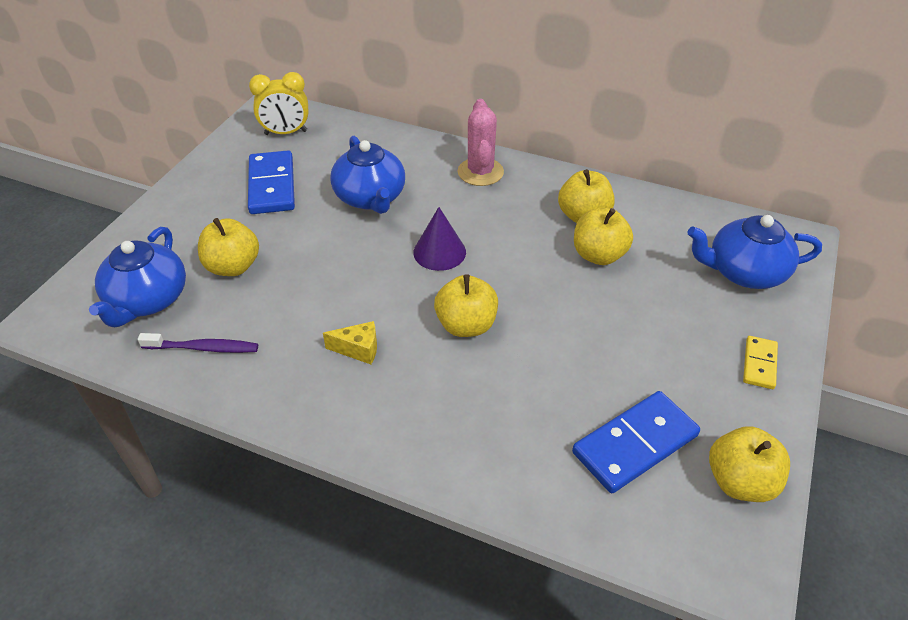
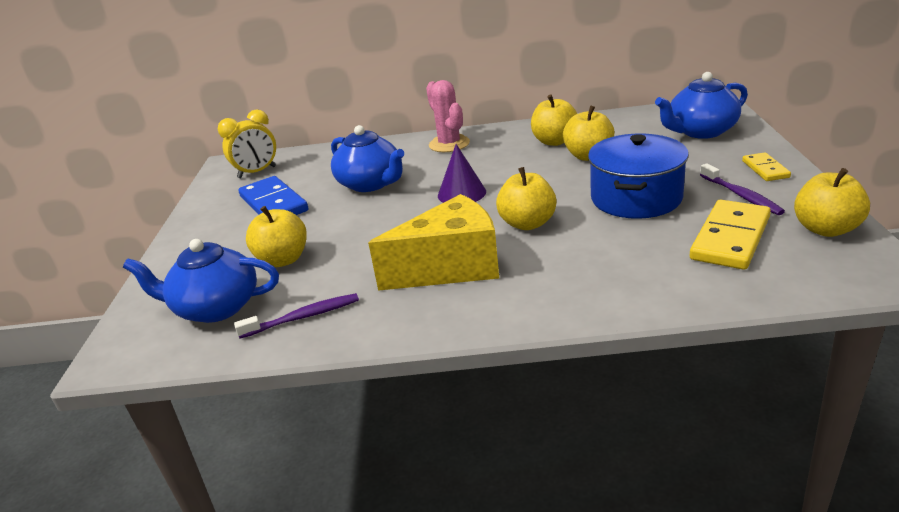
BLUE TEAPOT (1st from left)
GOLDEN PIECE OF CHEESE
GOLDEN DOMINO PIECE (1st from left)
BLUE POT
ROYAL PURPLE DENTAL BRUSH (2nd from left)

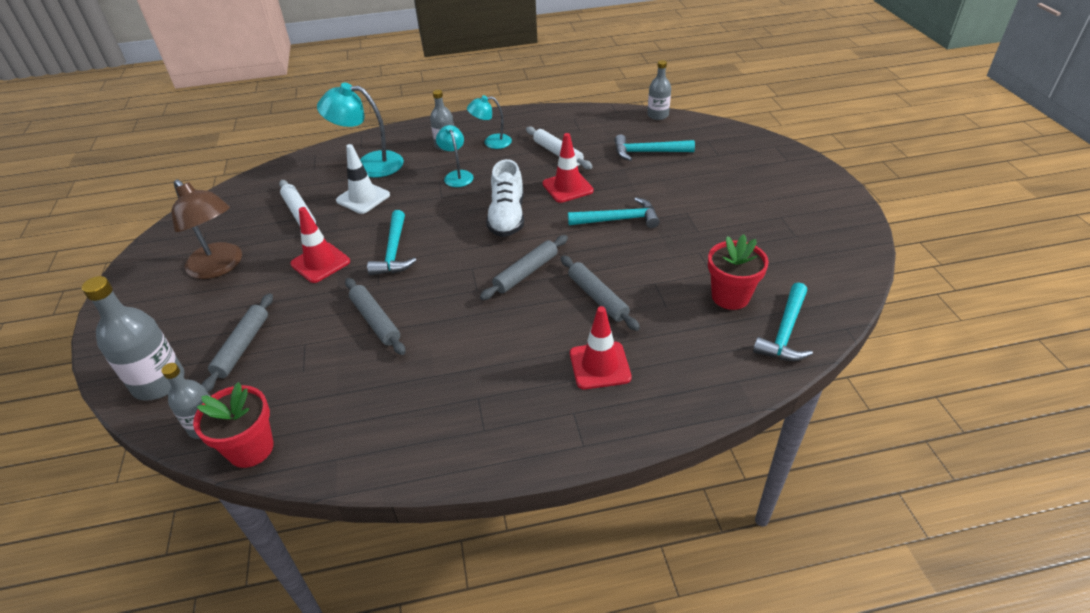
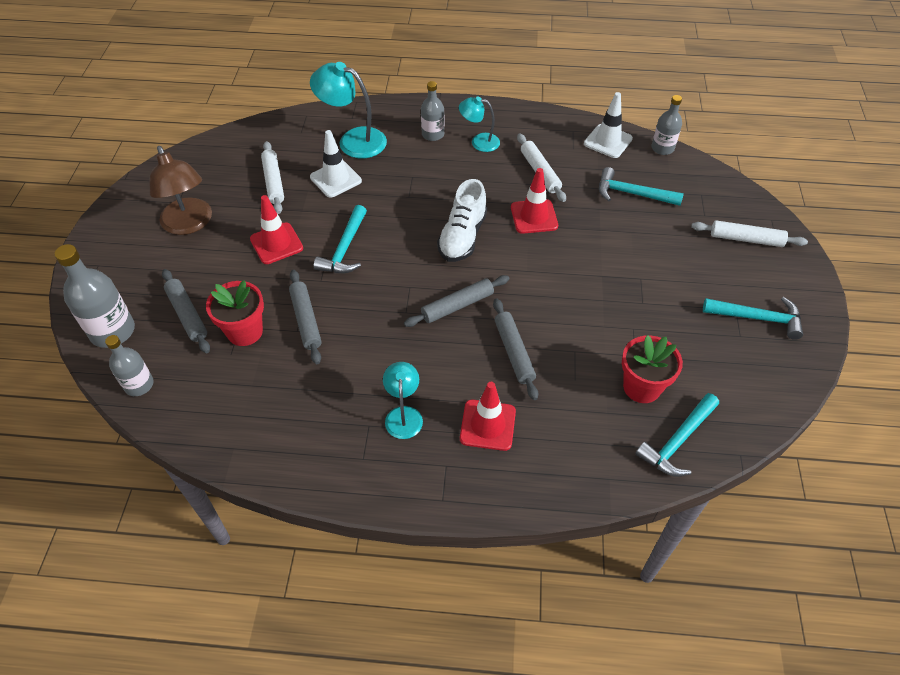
TEAL READING LAMP (2nd from left)
TEAL CARPENTER'S HAMMER (4th from left)
GRAY DOUGH ROLLER (1st from left)
SCARLET POTTED PLANT (1st from left)
SNOW-WHITE ROAD CONE (2nd from left)
SNOW-WHITE DOUGH ROLLER (3rd from left)

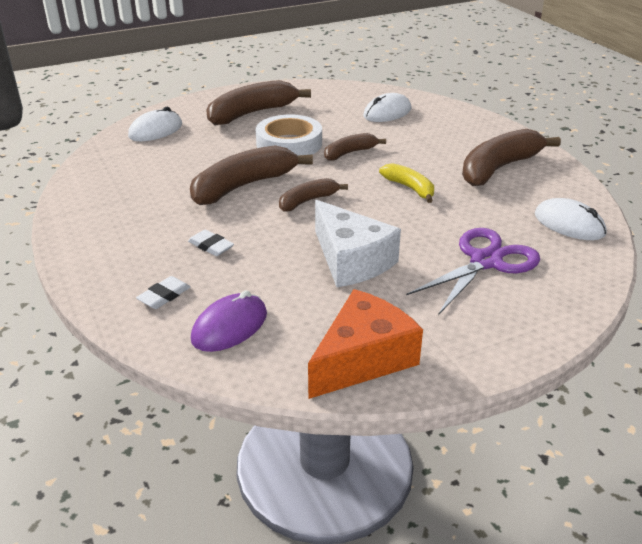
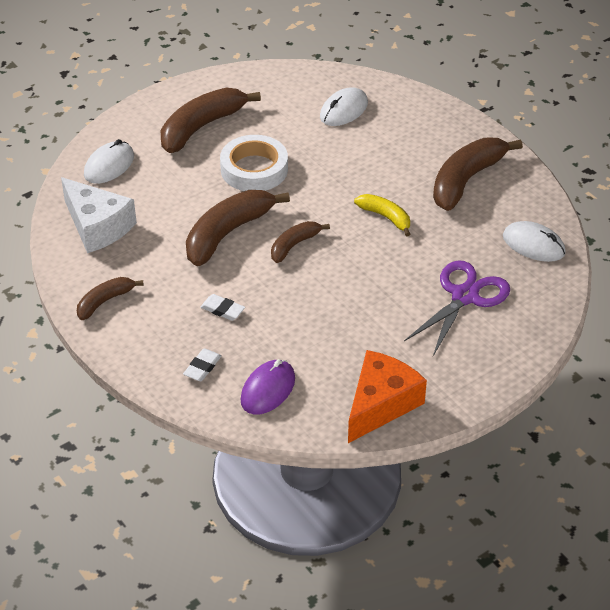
DARK BROWN BANANA (1st from left)
SNOW-WHITE PIECE OF CHEESE

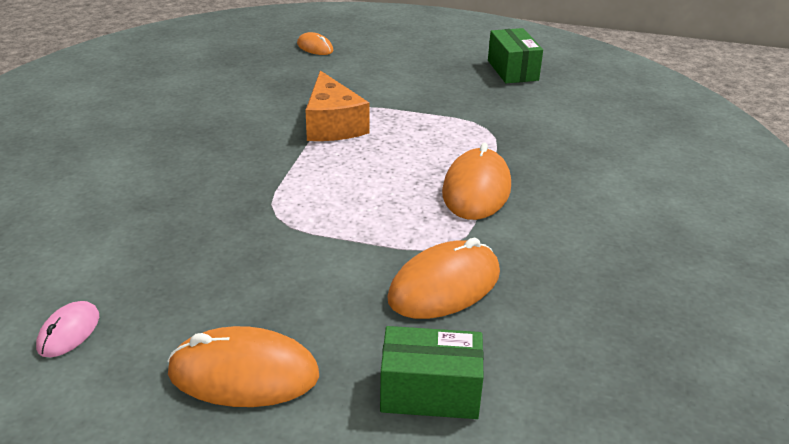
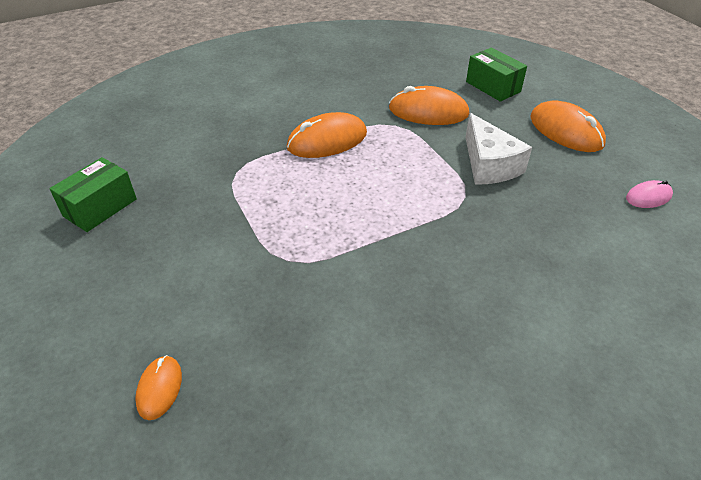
ORANGE-COLOURED PIECE OF CHEESE
SNOW-WHITE PIECE OF CHEESE

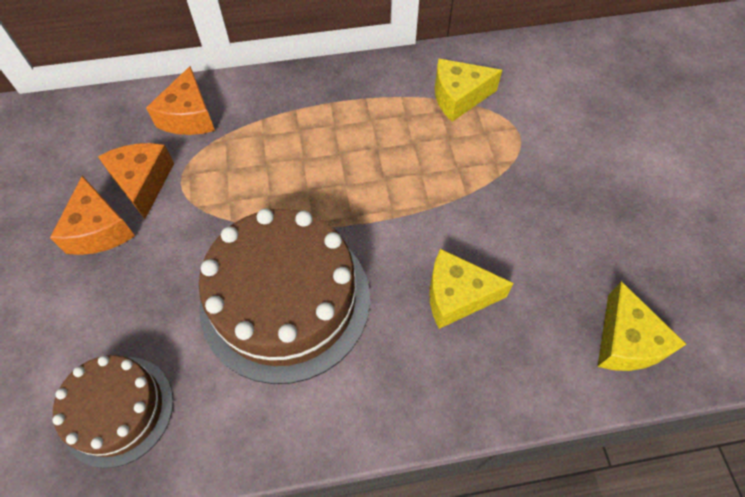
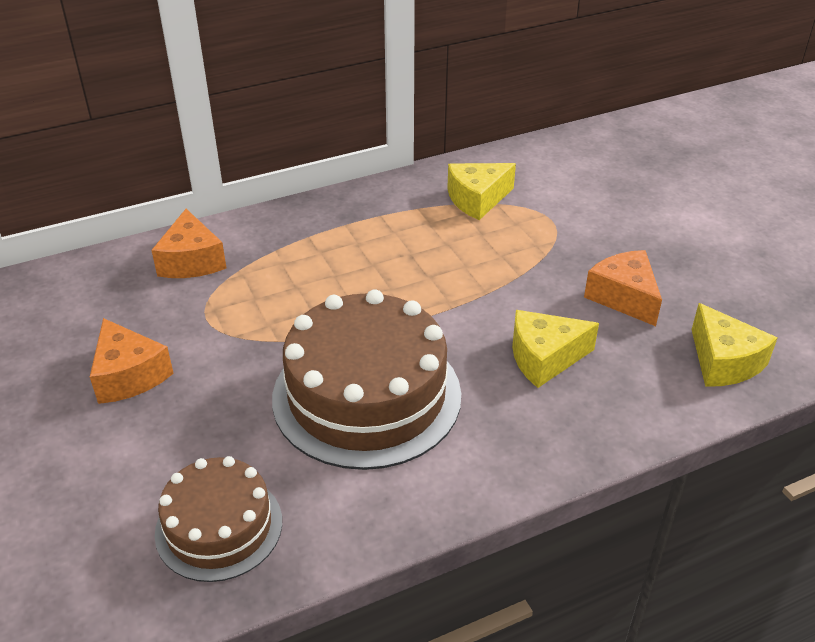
ORANGE-COLOURED PIECE OF CHEESE (3rd from left)

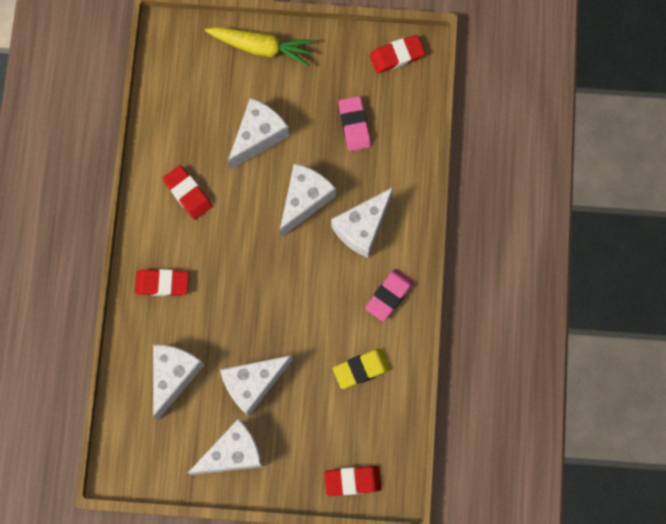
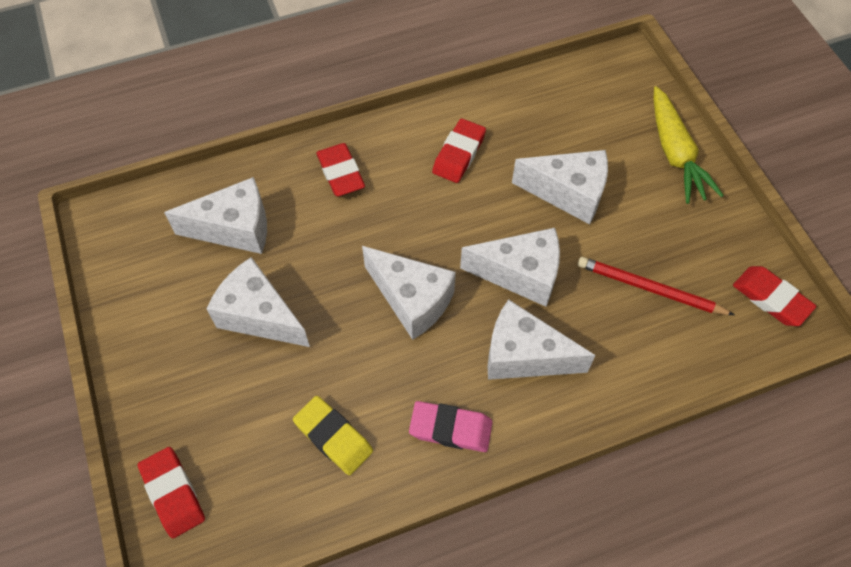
SCARLET LEAD PENCIL
SNOW-WHITE PIECE OF CHEESE (3rd from left)

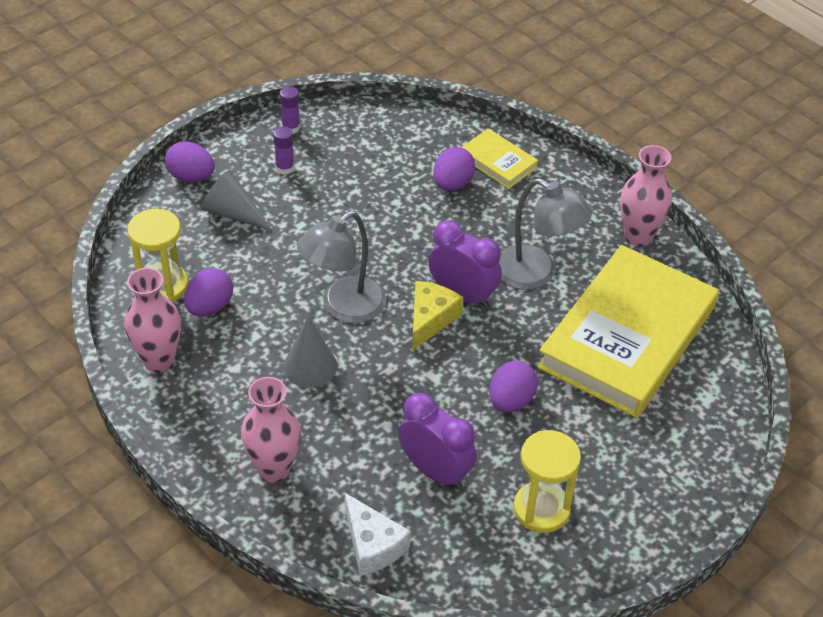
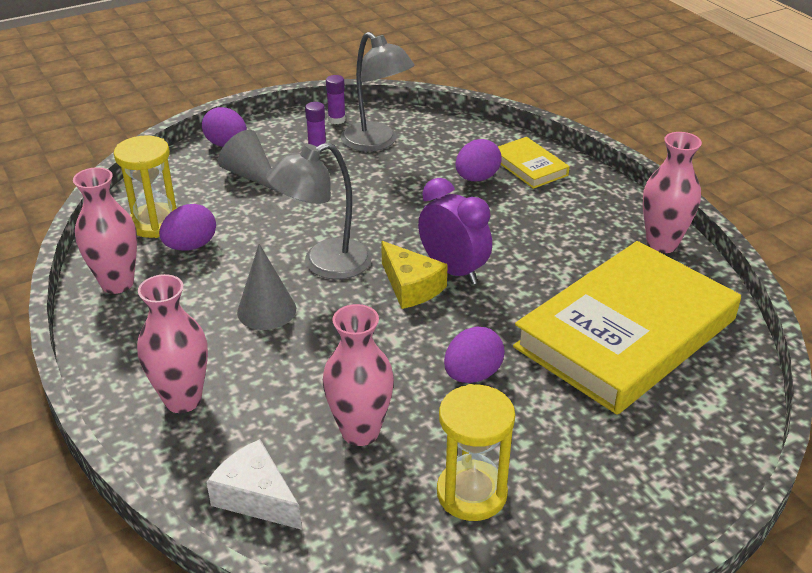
GRAY READING LAMP (2nd from left)
GOLDEN PIECE OF CHEESE
PINK FLOWER VASE (3rd from left)
SNOW-WHITE PIECE OF CHEESE

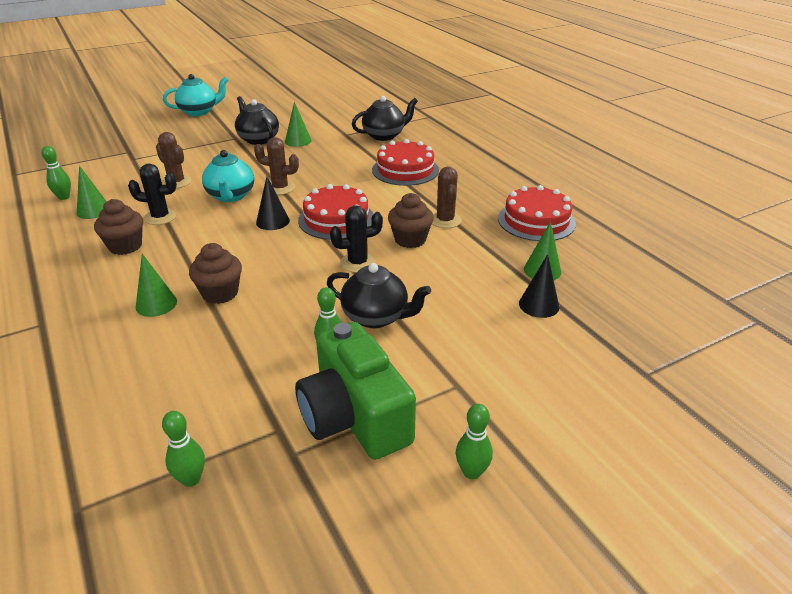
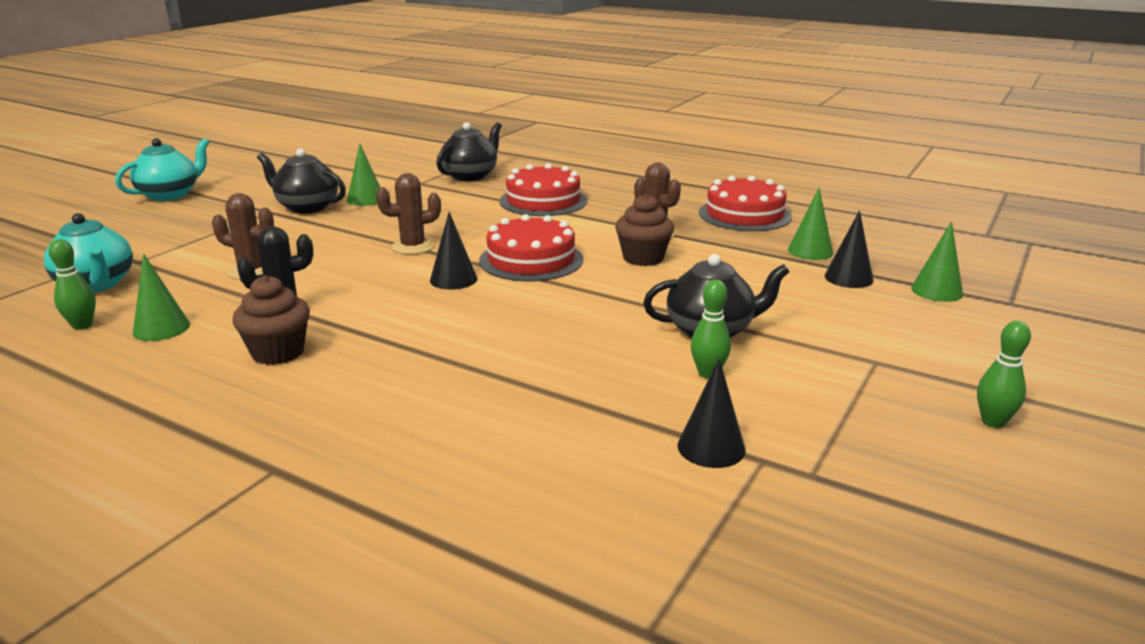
TEAL TEAPOT (1st from left)
JET-BLACK CACTUS (2nd from left in the first image)
DARK BROWN CUPCAKE (2nd from left in the first image)
LEAF-GREEN SOLID CONE (4th from left)
LEAF-GREEN PHOTO CAMERA
LEAF-GREEN TENPIN (2nd from left in the first image)
JET-BLACK SOLID CONE (2nd from left)

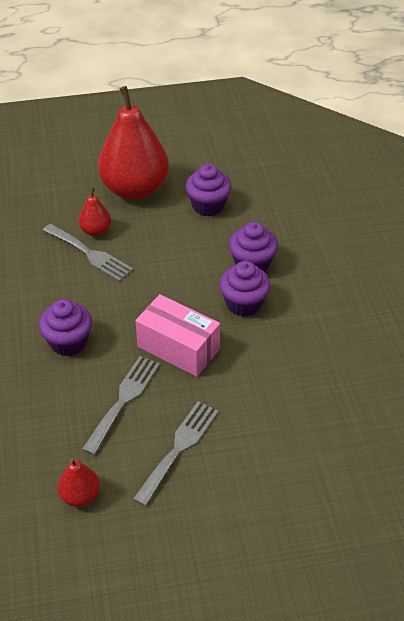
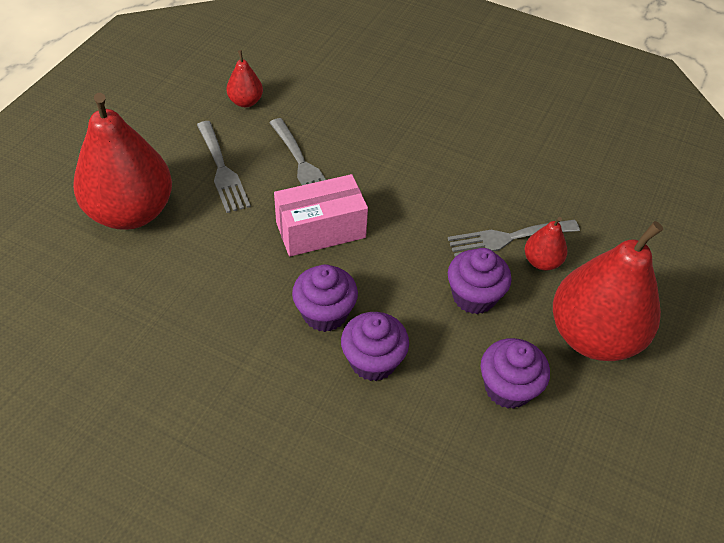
ROYAL PURPLE CUPCAKE (3rd from left)
SCARLET TOY PEAR (1st from left)

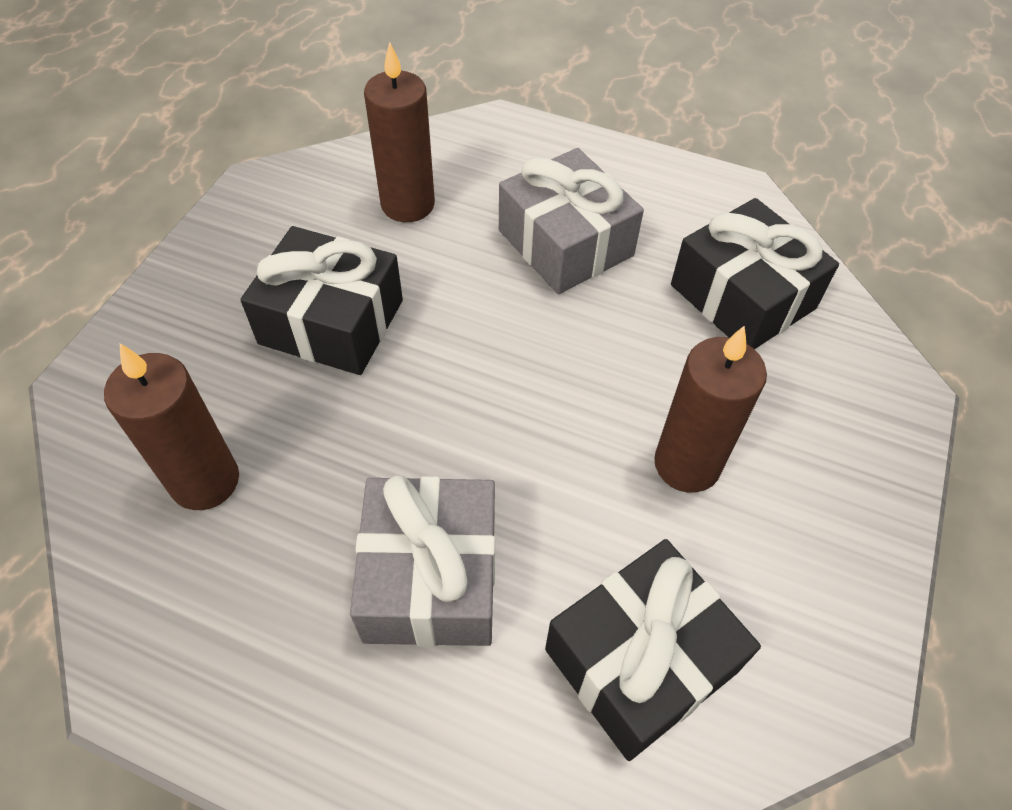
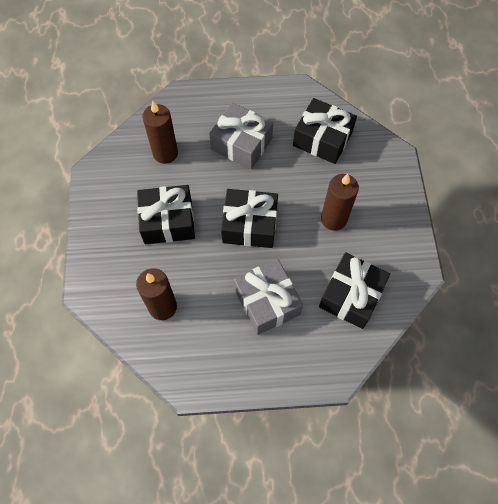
JET-BLACK WRAPPED GIFT (2nd from left)

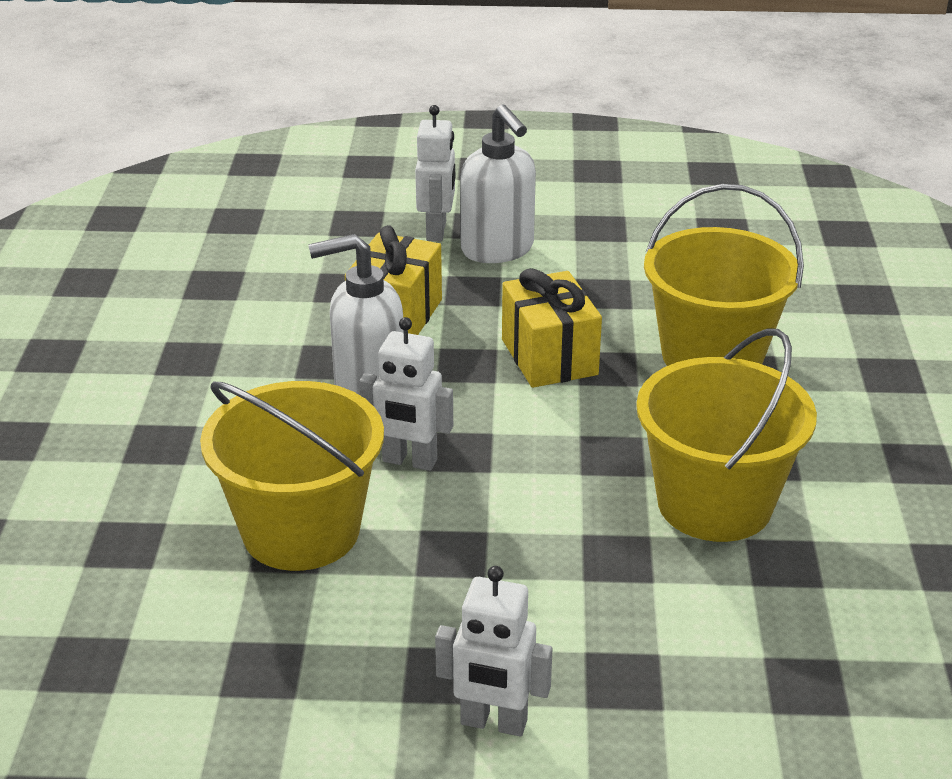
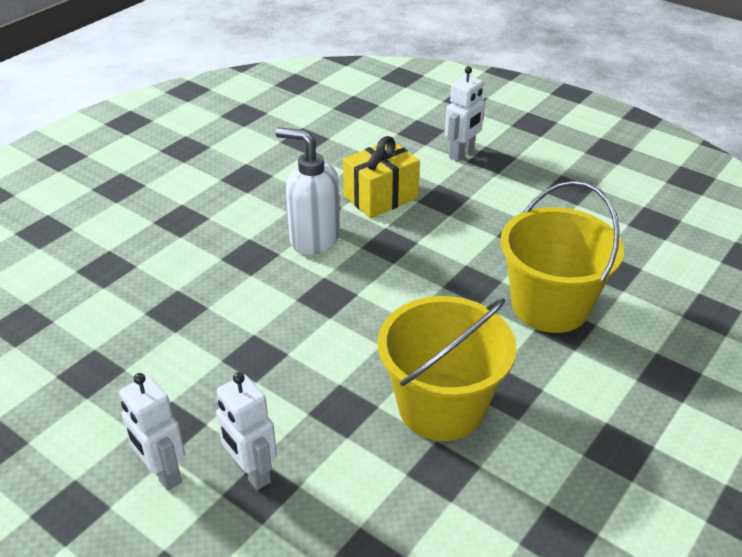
SNOW-WHITE SOAP PUMP (2nd from left in the first image)
GOLDEN WRAPPED GIFT (2nd from left in the first image)
SNOW-WHITE ROBOT (2nd from left)
GOLDEN BUCKET (1st from left in the first image)

